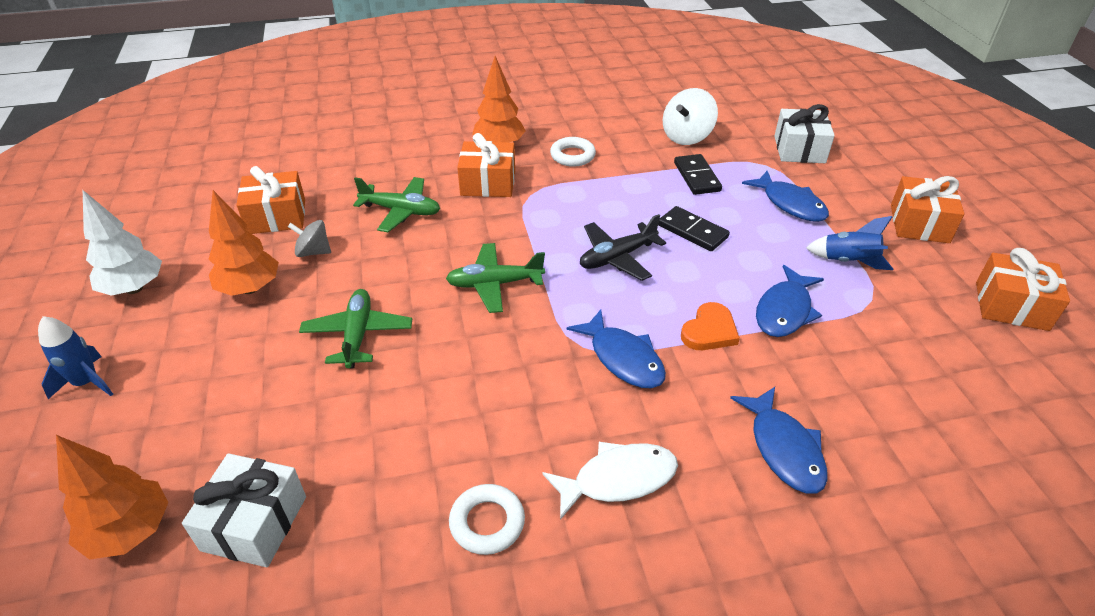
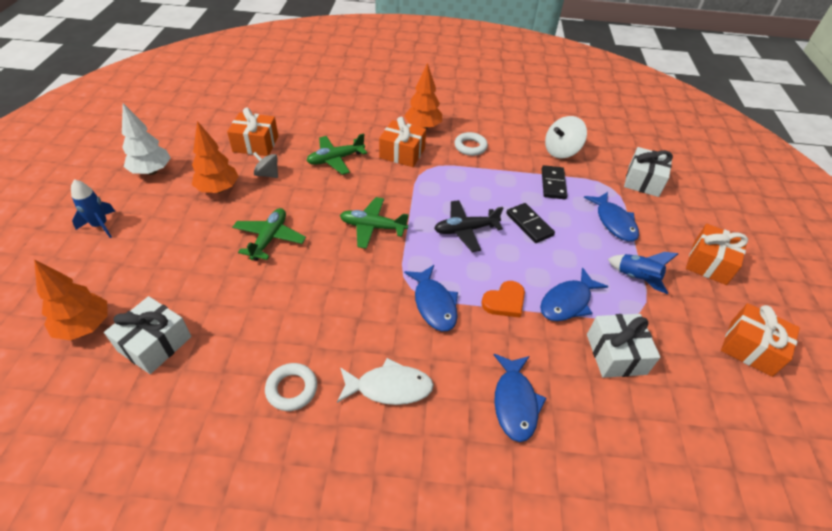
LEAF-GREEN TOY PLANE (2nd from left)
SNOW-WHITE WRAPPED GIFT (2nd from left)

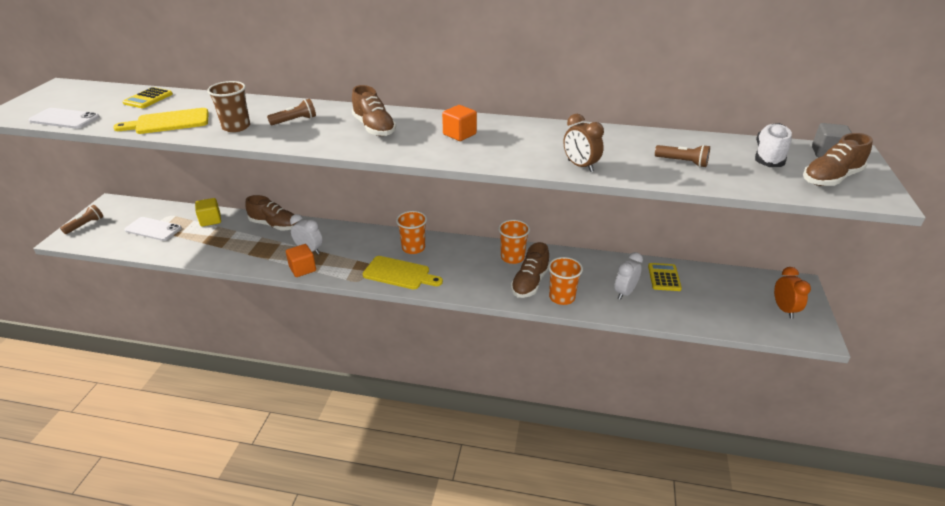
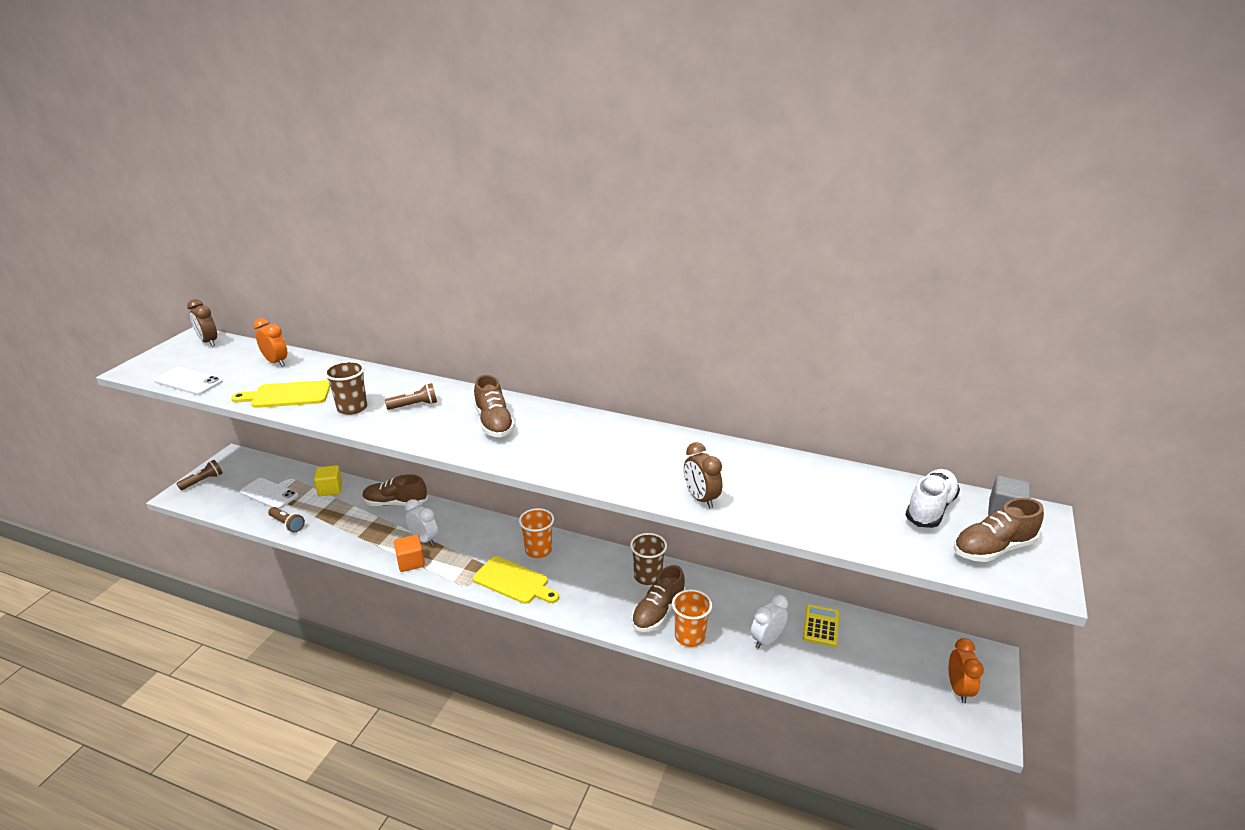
ORANGE-COLOURED CLOCK (1st from left)
ORANGE-COLOURED SOLID CUBE (2nd from left in the first image)
DARK BROWN FLASHLIGHT (2nd from left)
DARK BROWN SHOE (1st from left)
DARK BROWN BEAKER (2nd from left)
DARK BROWN CLOCK (1st from left)

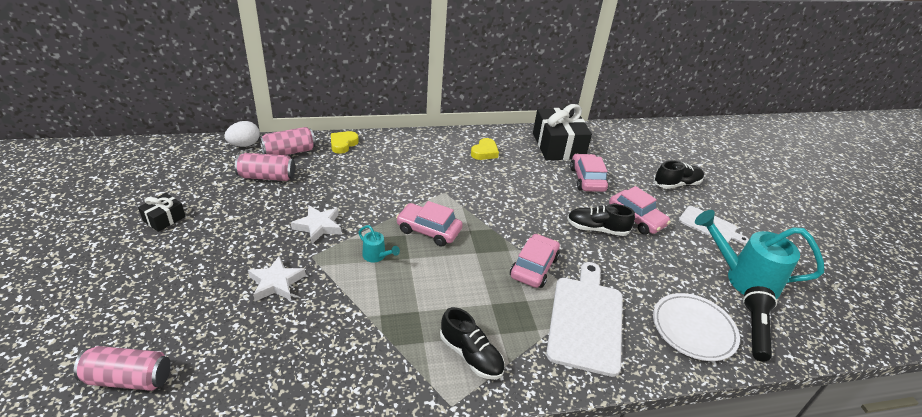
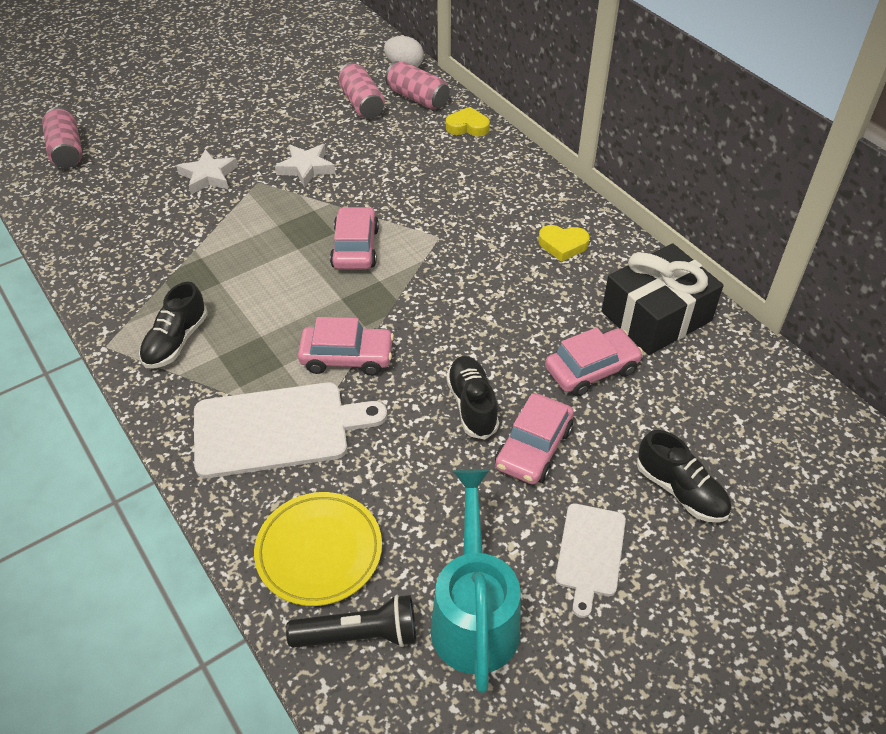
JET-BLACK WRAPPED GIFT (1st from left in the first image)
TEAL WATERING CAN (1st from left in the first image)
GOLDEN FLAT DISH

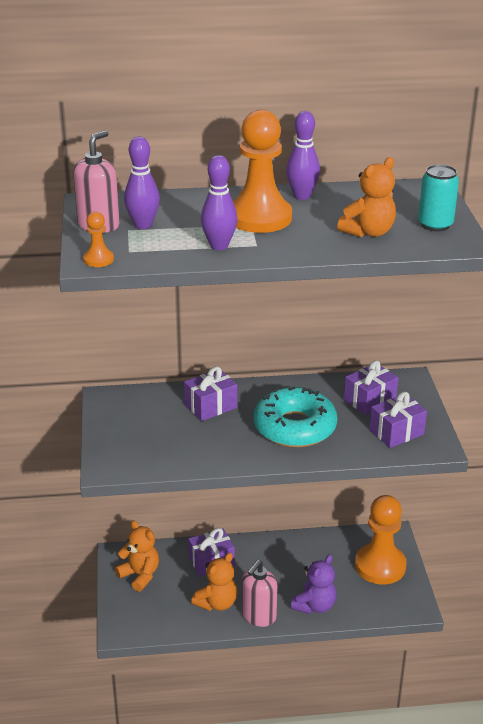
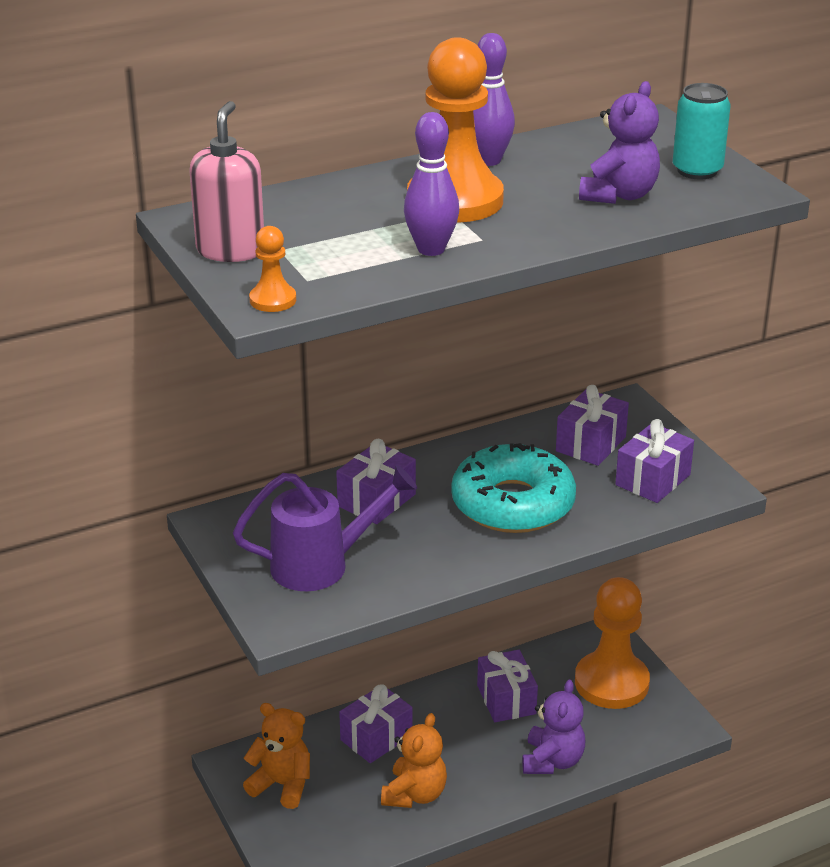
ROYAL PURPLE TENPIN (1st from left in the first image)
ROYAL PURPLE TEDDY (2nd from left)
PINK SOAP PUMP (2nd from left in the first image)
ROYAL PURPLE WATERING CAN
ROYAL PURPLE WRAPPED GIFT (3rd from left)

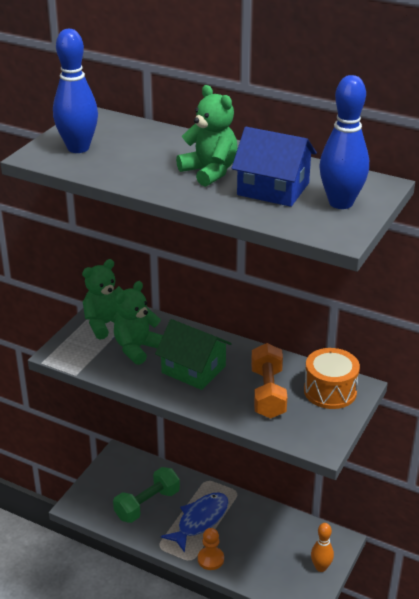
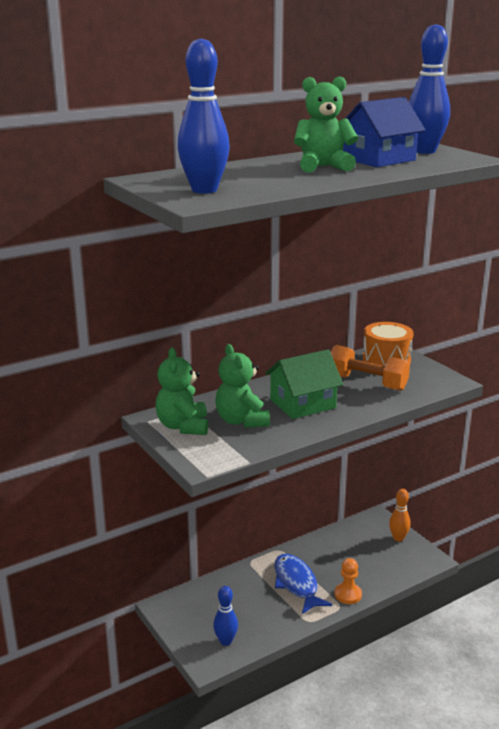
LEAF-GREEN HAND WEIGHT
BLUE TENPIN (2nd from left)

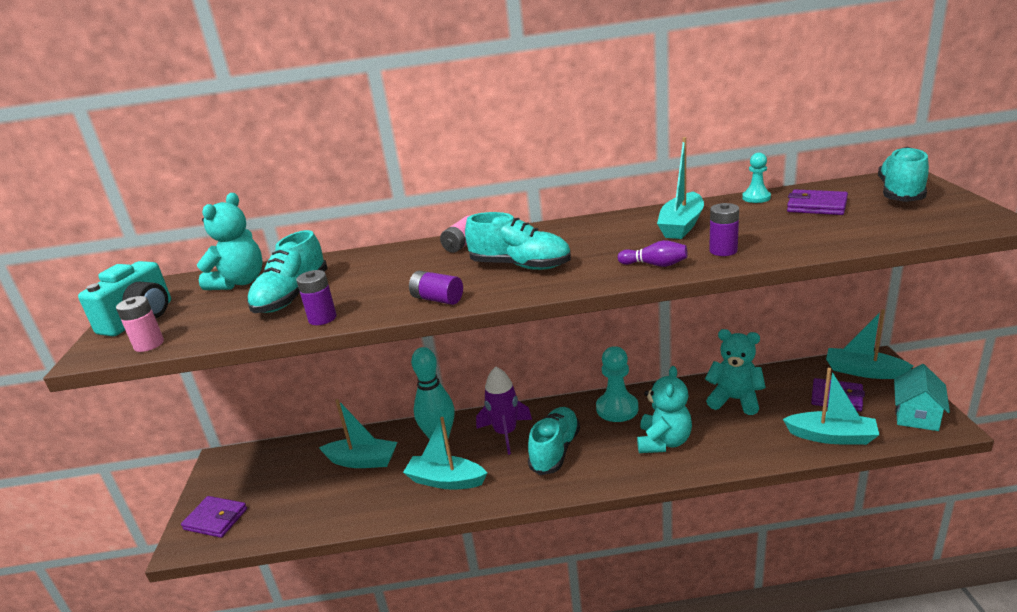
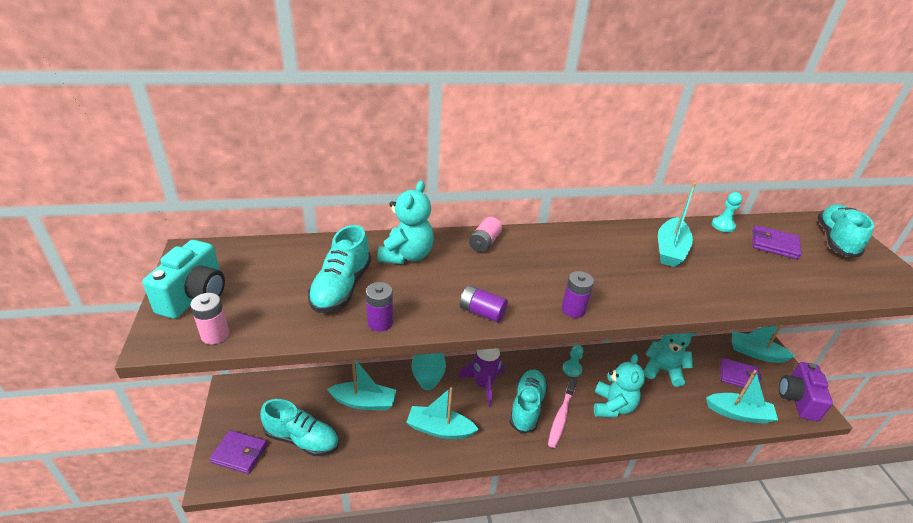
TEAL TEDDY (1st from left)
ROYAL PURPLE BATTERY (3rd from left)
TEAL SHOE (1st from left)
ROYAL PURPLE TENPIN
TEAL CHESS PAWN (1st from left)
ROYAL PURPLE PHOTO CAMERA
PINK DENTAL BRUSH

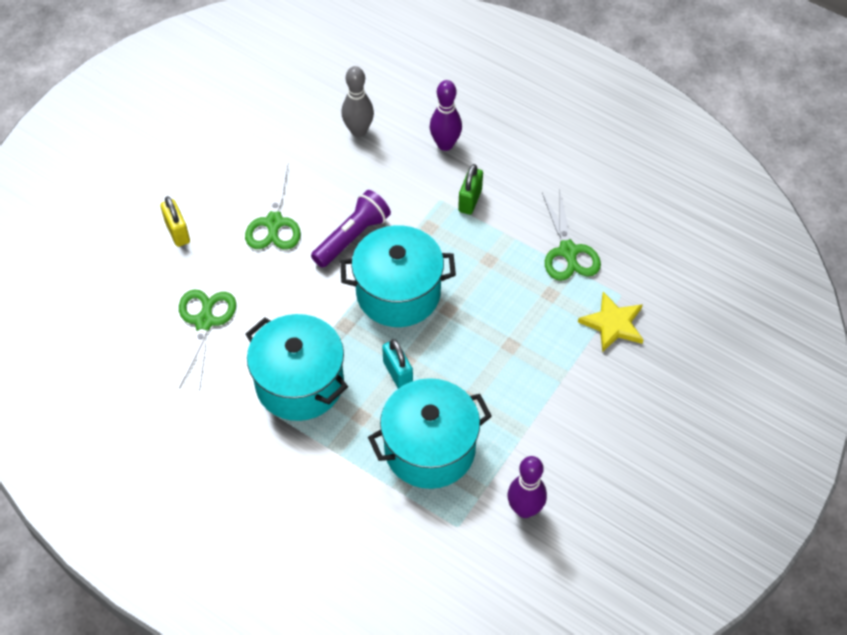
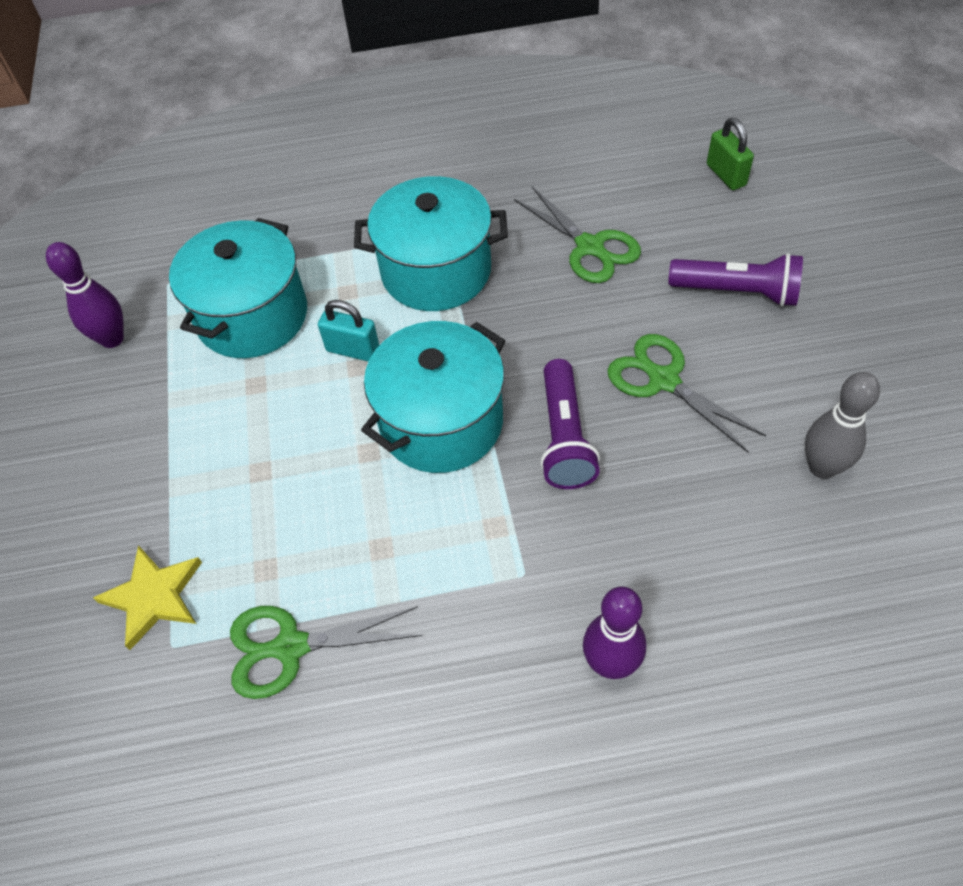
GRAY TENPIN
LEAF-GREEN LOCK
LEAF-GREEN SHEARS (1st from left)
ROYAL PURPLE FLASHLIGHT (2nd from left)

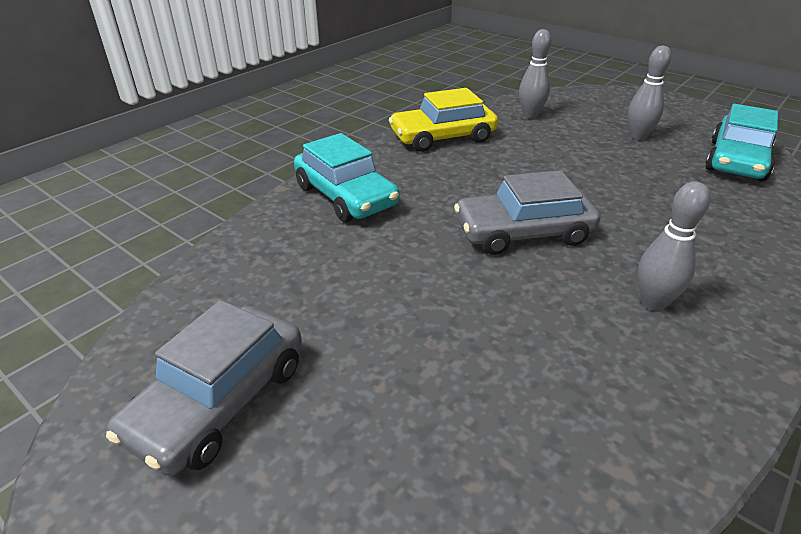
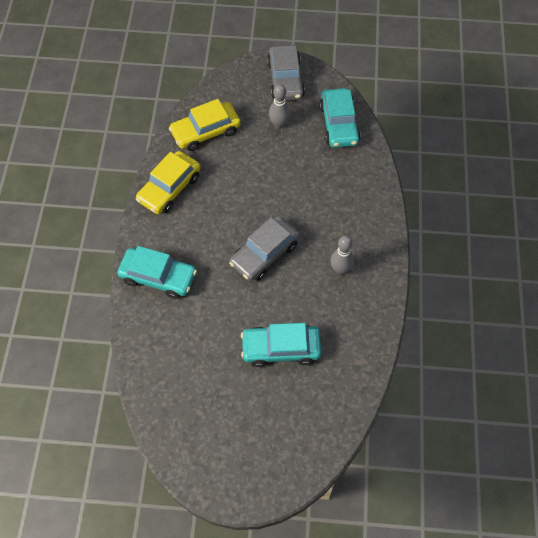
GOLDEN AUTOMOBILE (2nd from left)
GRAY AUTOMOBILE (2nd from left)
TEAL AUTOMOBILE (2nd from left)

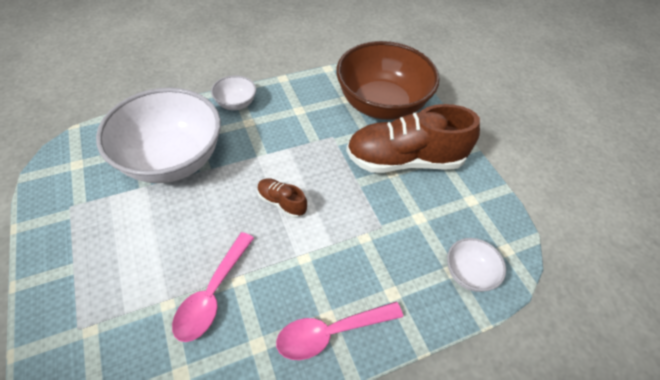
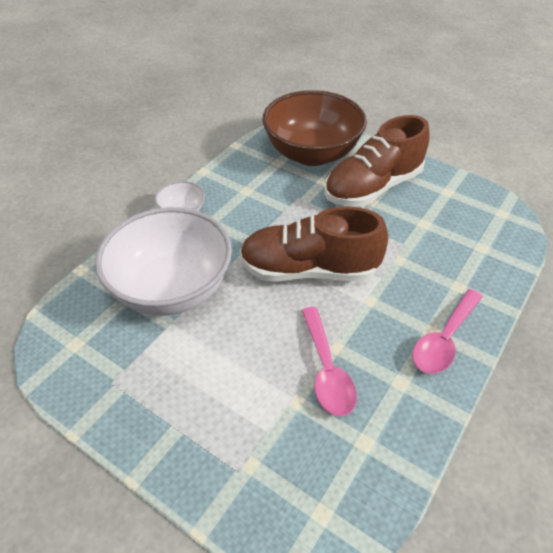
DARK BROWN SHOE (1st from left)
SNOW-WHITE DEEP DISH (3rd from left in the first image)

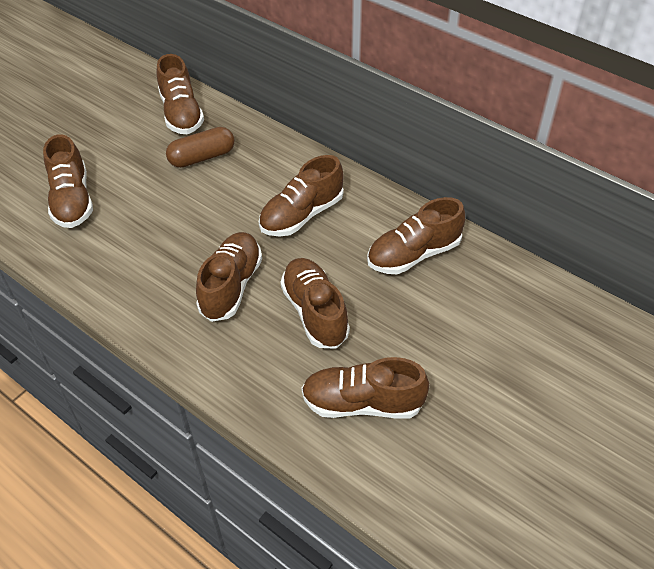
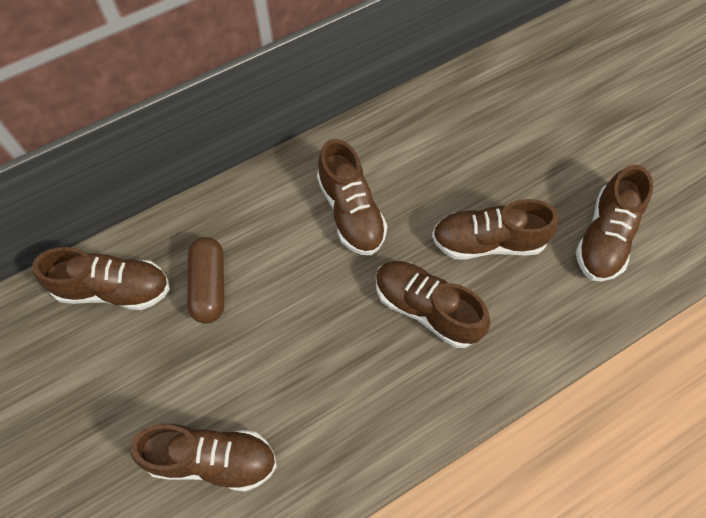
DARK BROWN SHOE (7th from left in the first image)

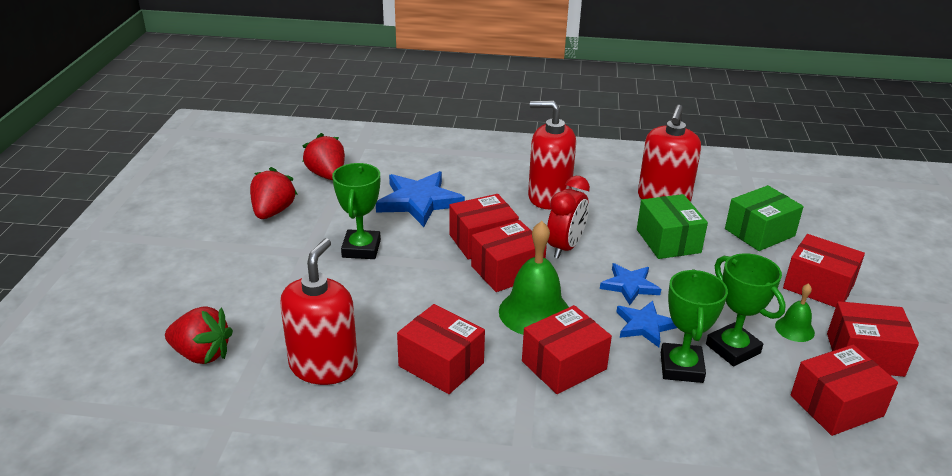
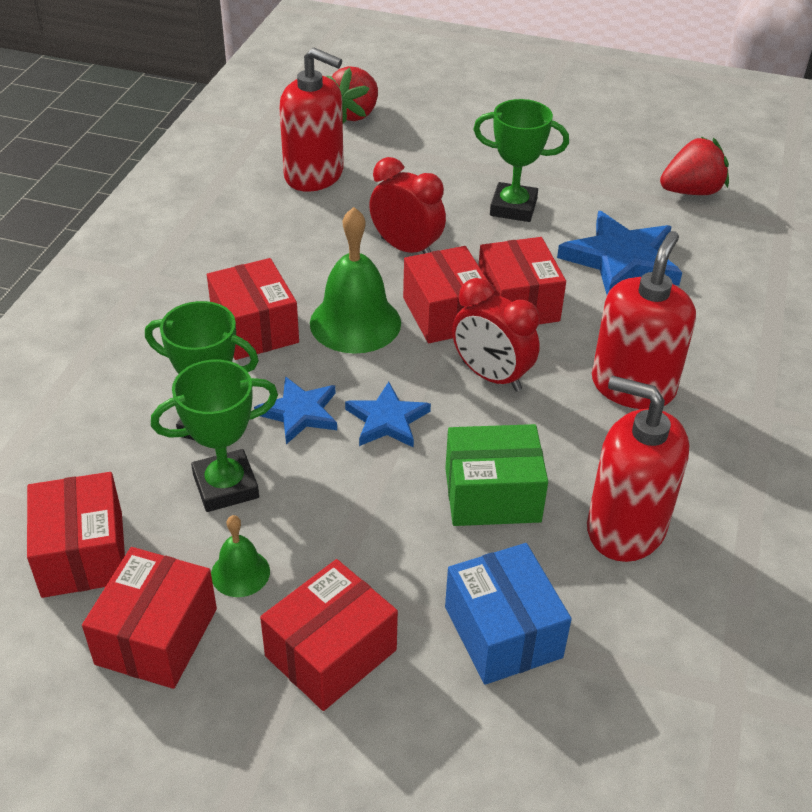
SCARLET STRAWBERRY (2nd from left in the first image)
BLUE BOX
SCARLET BOX (1st from left in the first image)
SCARLET CLOCK (1st from left)

